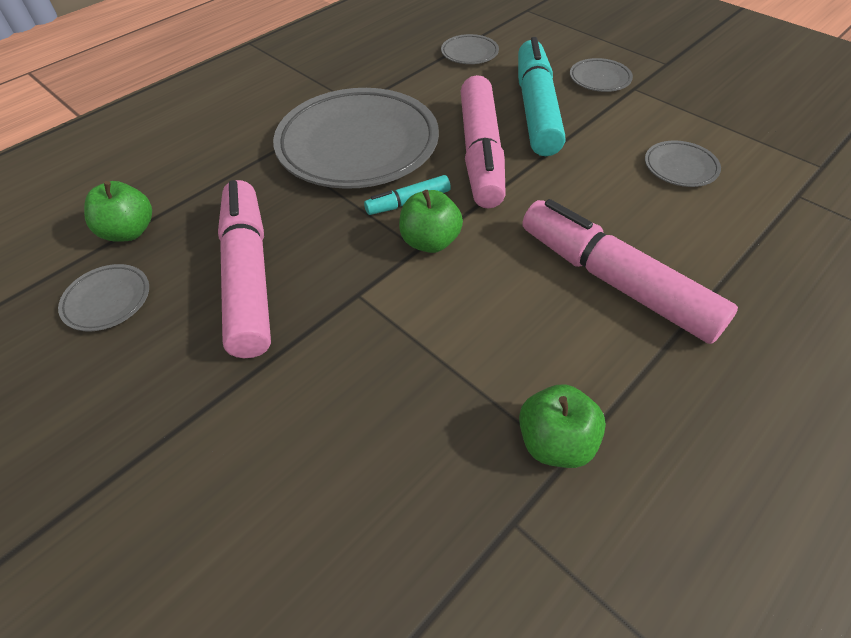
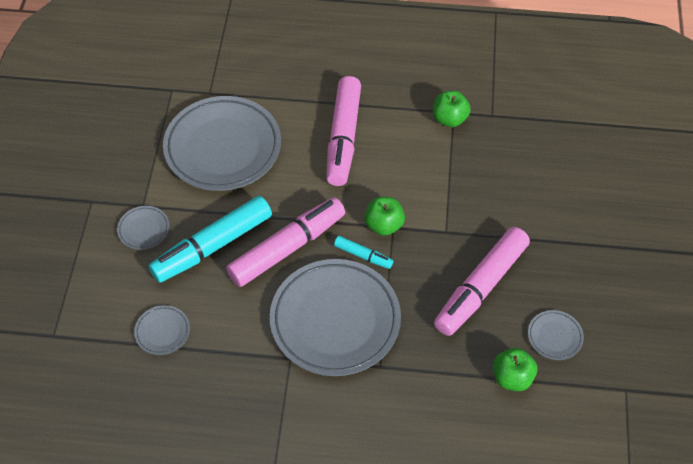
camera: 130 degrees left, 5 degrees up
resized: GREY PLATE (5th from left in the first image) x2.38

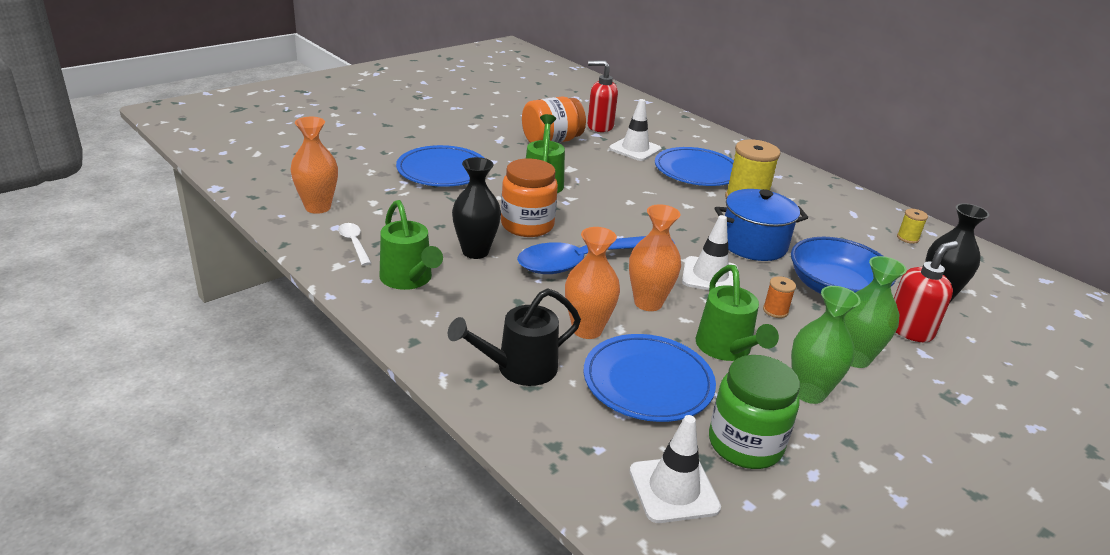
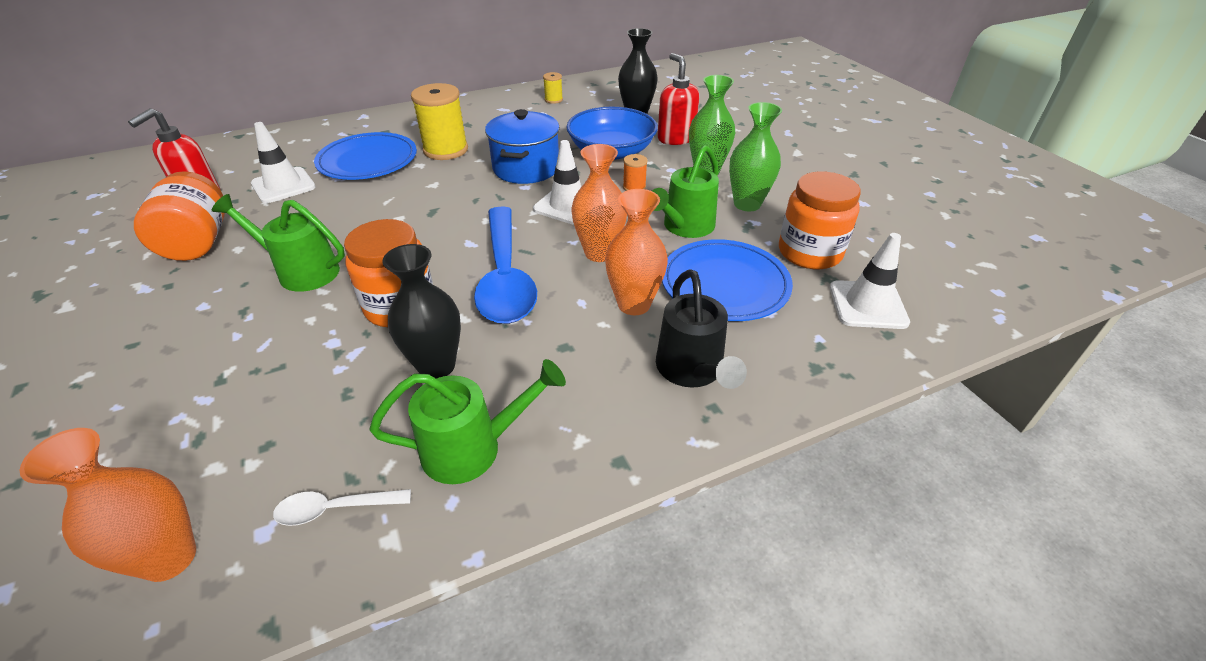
camera: 70 degrees left, 10 degrees up
removed: BLUE PLATE (1st from left)
recoloured: GREEN JAR to ORANGE JAR (3rd from left)
turned: GREEN WATERING CAN (3rd from left) 120 degrees clockwise

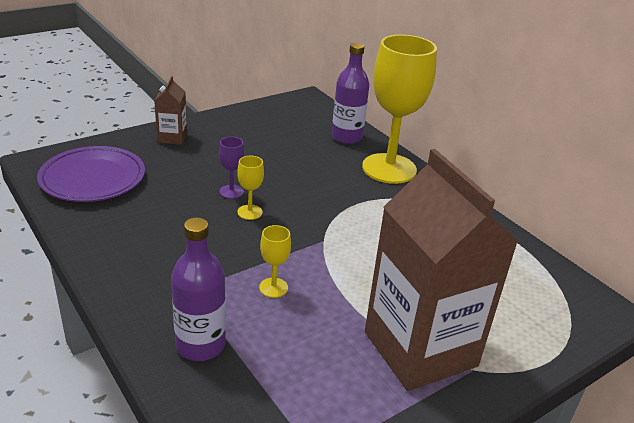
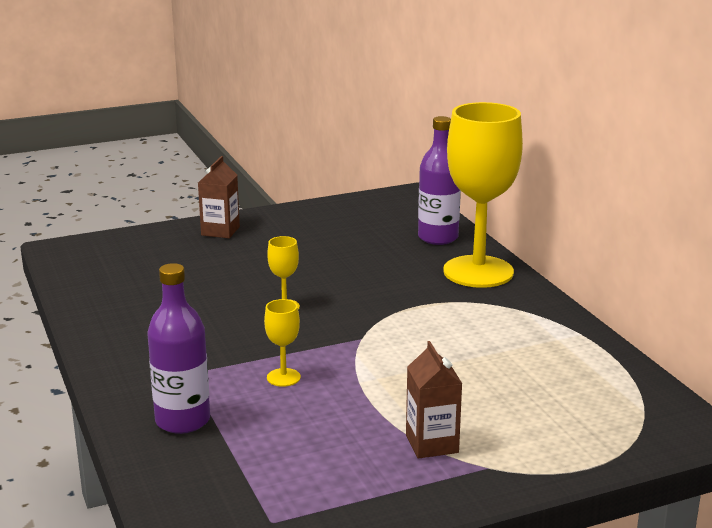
camera: 15 degrees right, 10 degrees down
removed: PURPLE PLATE; PURPLE GOBLET
resized: BROWN CARTON (2nd from left) x0.43

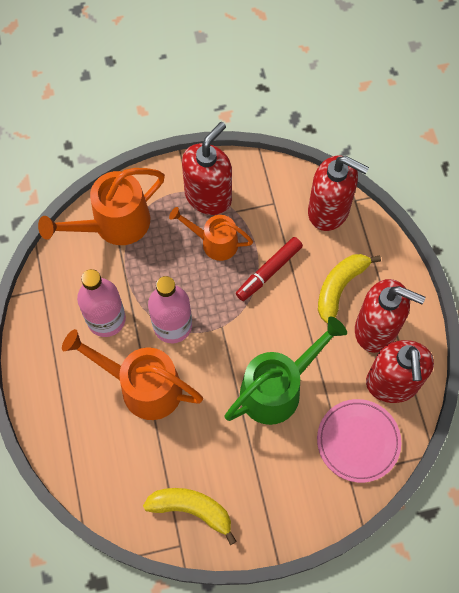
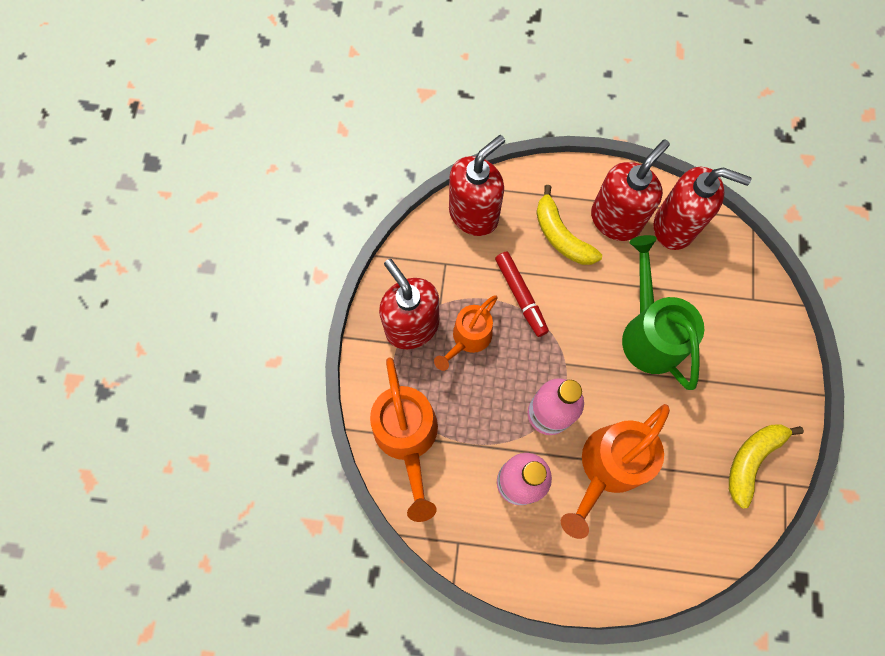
camera: 70 degrees left, 5 degrees up
removed: PINK PLATE

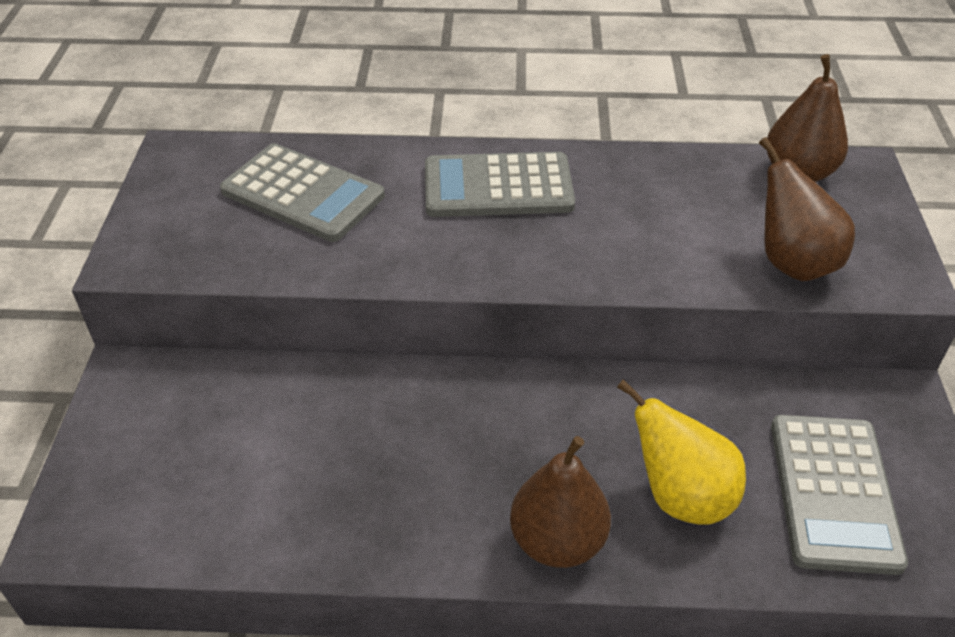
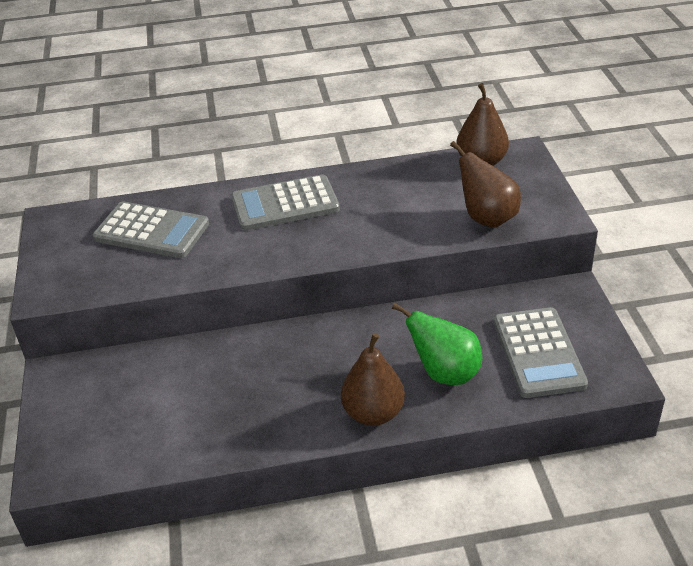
camera: 10 degrees left, 5 degrees down
recoloured: YELLOW PEAR to GREEN PEAR

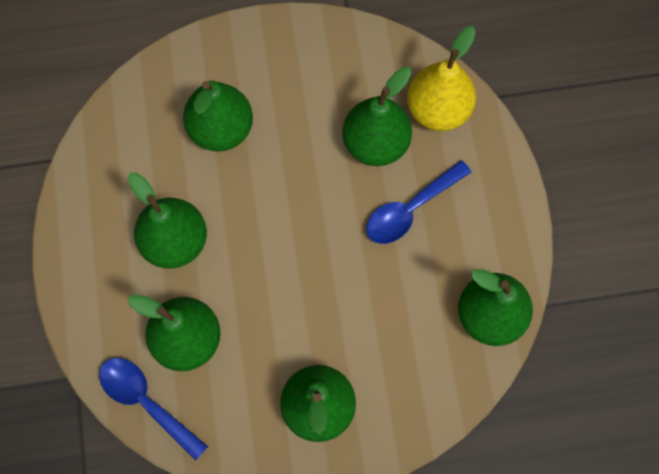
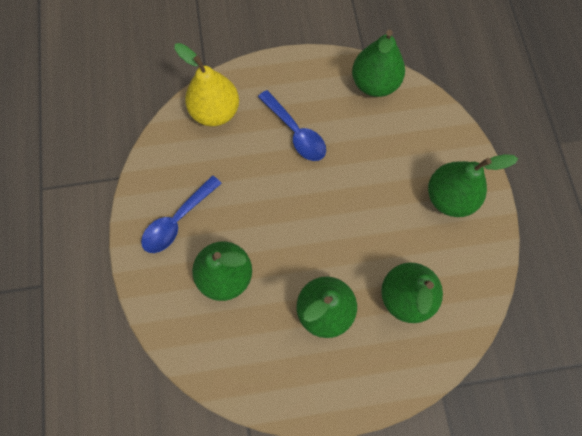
camera: 90 degrees left, 0 degrees up
removed: GREEN PEAR (5th from left)
moved: BLUE SPOON (1st from left)

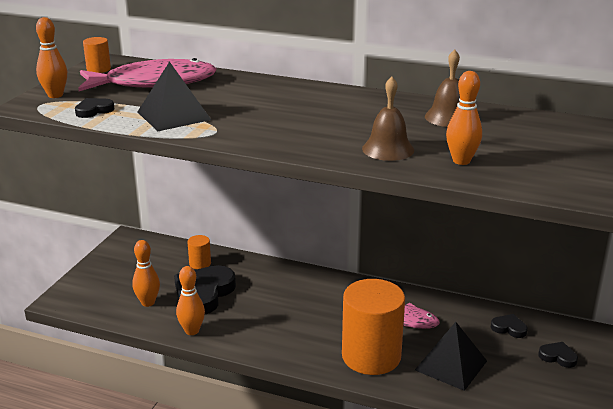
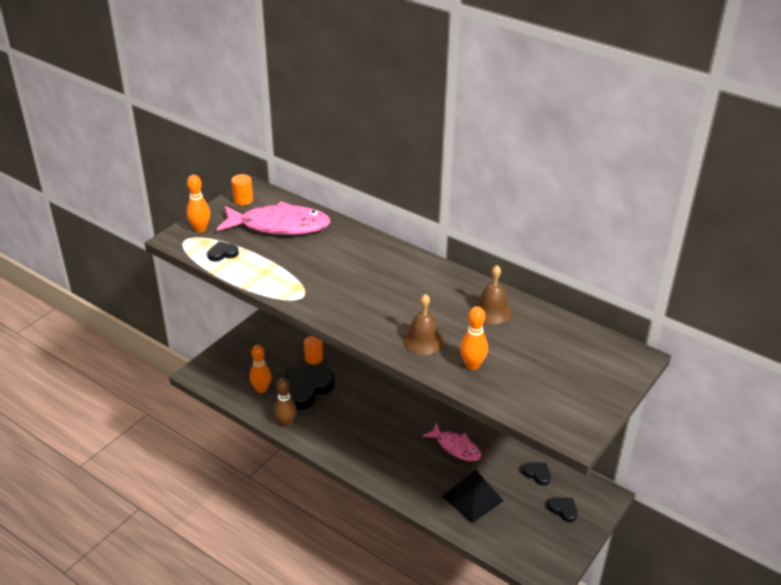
camera: 15 degrees right, 10 degrees up
removed: BLACK PYRAMID (1st from left); ORANGE CYLINDER (3rd from left)
recoloured: ORANGE BOWLING PIN (3rd from left) to BROWN BOWLING PIN

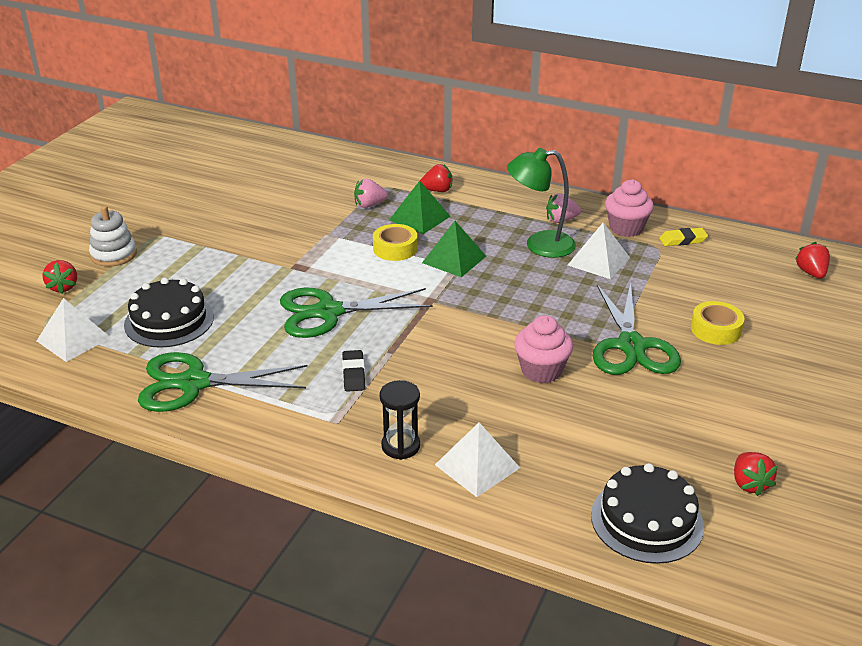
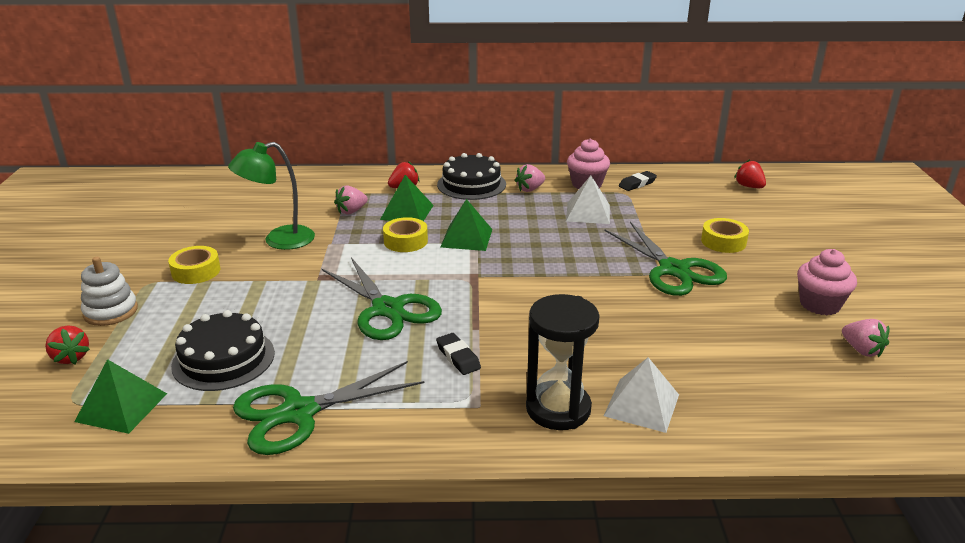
camera: 25 degrees left, 5 degrees down
added: YELLOW TAPE (1st from left)
moved: GREEN LAMP; PINK CUPCAKE (1st from left in the first image) to PINK CUPCAKE (2nd from left); BLACK CAKE (2nd from left)
recoloured: WHITE PYRAMID (1st from left) to GREEN PYRAMID (1st from left); YELLOW ERASER to BLACK ERASER (2nd from left); RED STRAWBERRY (3rd from left) to PINK STRAWBERRY (3rd from left)
turned: GREEN SCISSORS (2nd from left) 90 degrees counterclockwise
resized: BLACK HOURGLASS x1.59

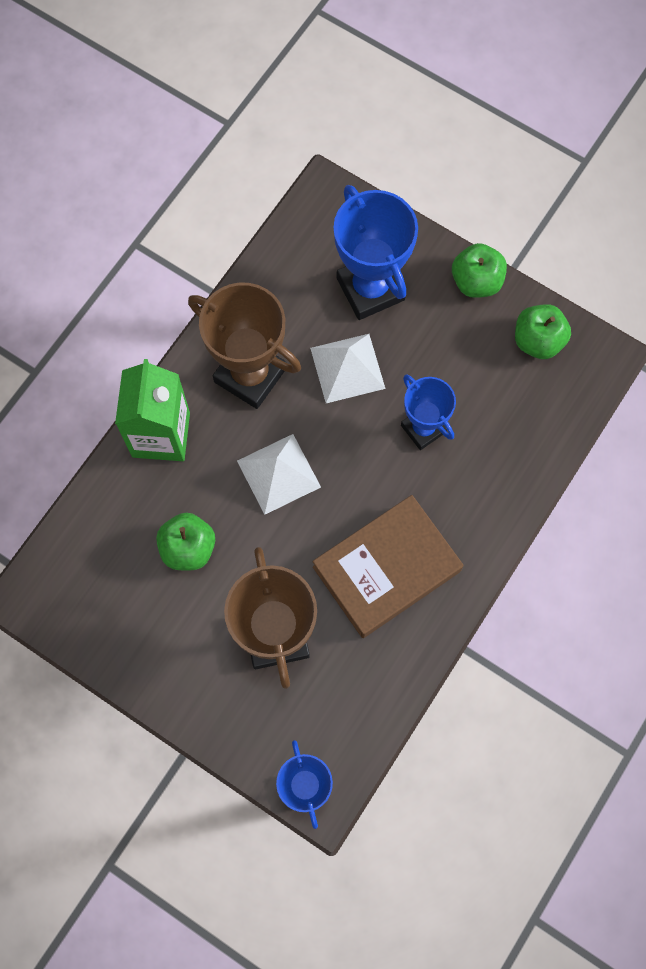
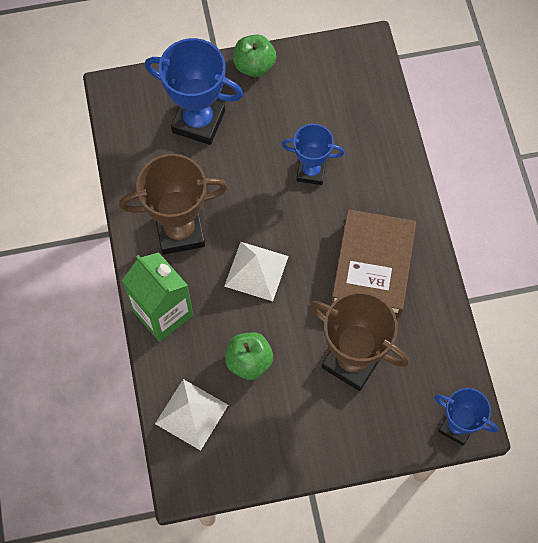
camera: 45 degrees left, 5 degrees down
removed: GREEN APPLE (3rd from left)
moved: WHITE PYRAMID (2nd from left in the first image) to WHITE PYRAMID (1st from left)

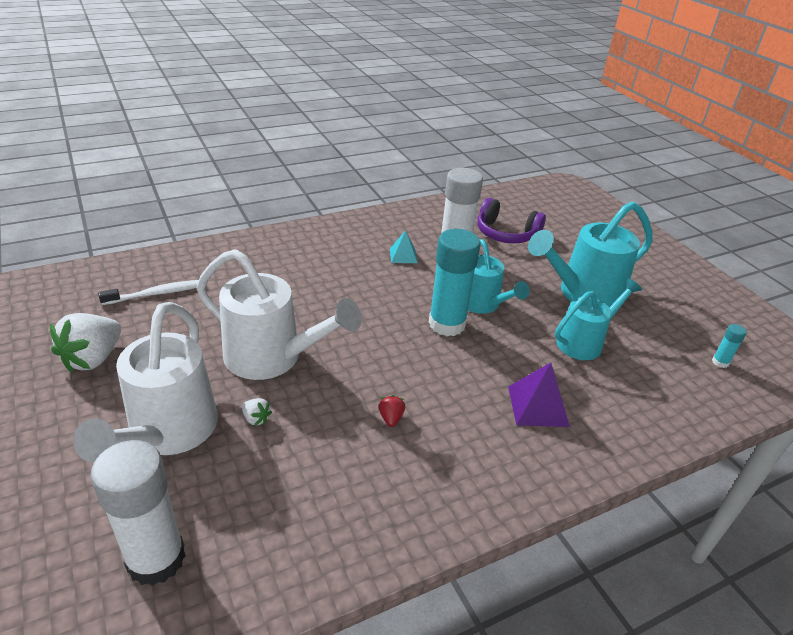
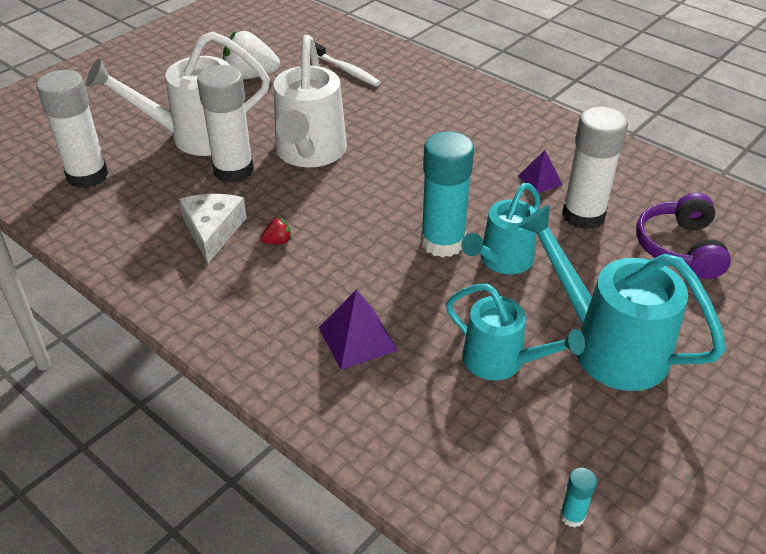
camera: 70 degrees right, 5 degrees up
added: WHITE CHEESE
replaced: WHITE STRAWBERRY (2nd from left) to WHITE GLUE STICK (2nd from left)
recoloured: TURQUOISE PYRAMID to PURPLE PYRAMID (2nd from left)

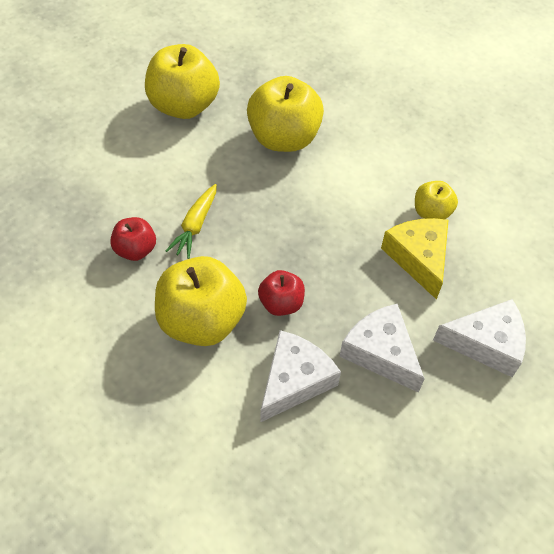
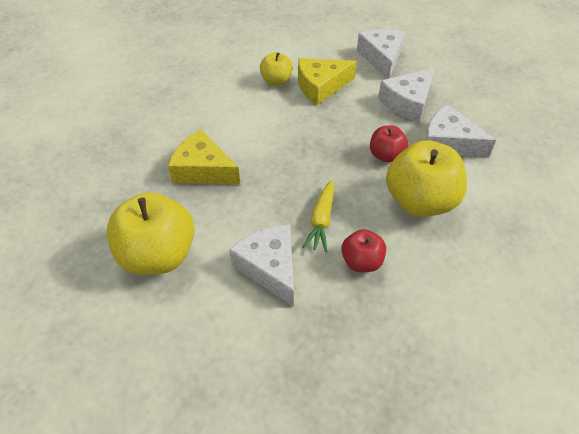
camera: 95 degrees left, 5 degrees down
added: WHITE CHEESE (1st from left)
replaced: YELLOW APPLE (3rd from left) to YELLOW CHEESE (1st from left)
turned: YELLOW CARROT 90 degrees clockwise

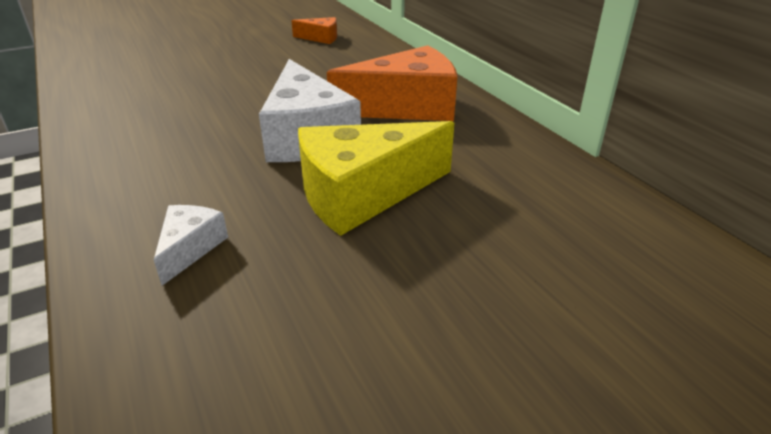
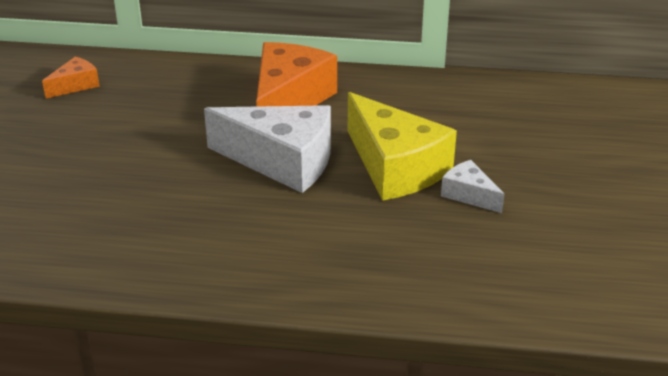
camera: 55 degrees left, 0 degrees up
moved: WHITE CHEESE (1st from left in the first image) to WHITE CHEESE (2nd from left)
turned: YELLOW CHEESE 45 degrees counterclockwise

